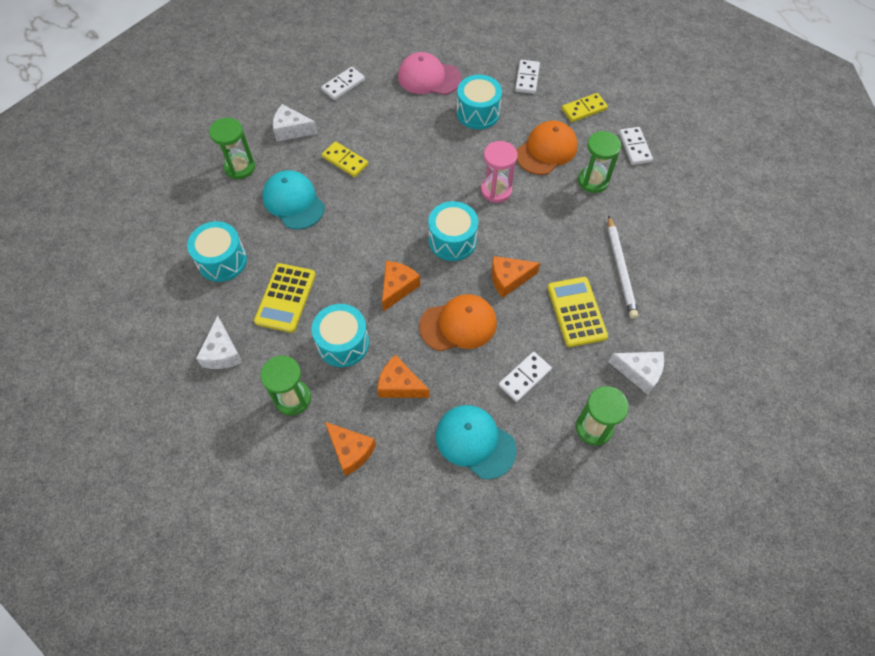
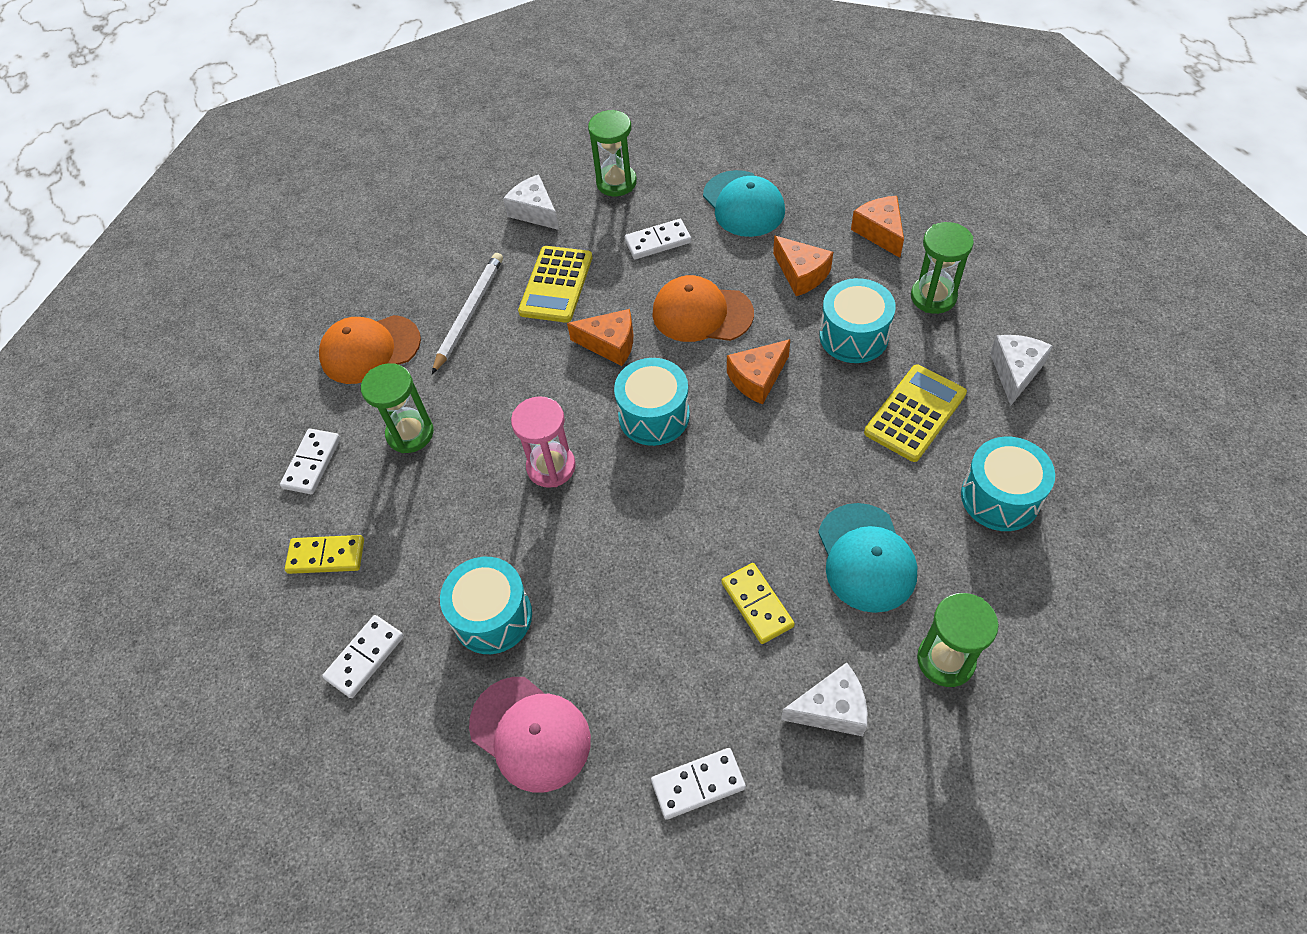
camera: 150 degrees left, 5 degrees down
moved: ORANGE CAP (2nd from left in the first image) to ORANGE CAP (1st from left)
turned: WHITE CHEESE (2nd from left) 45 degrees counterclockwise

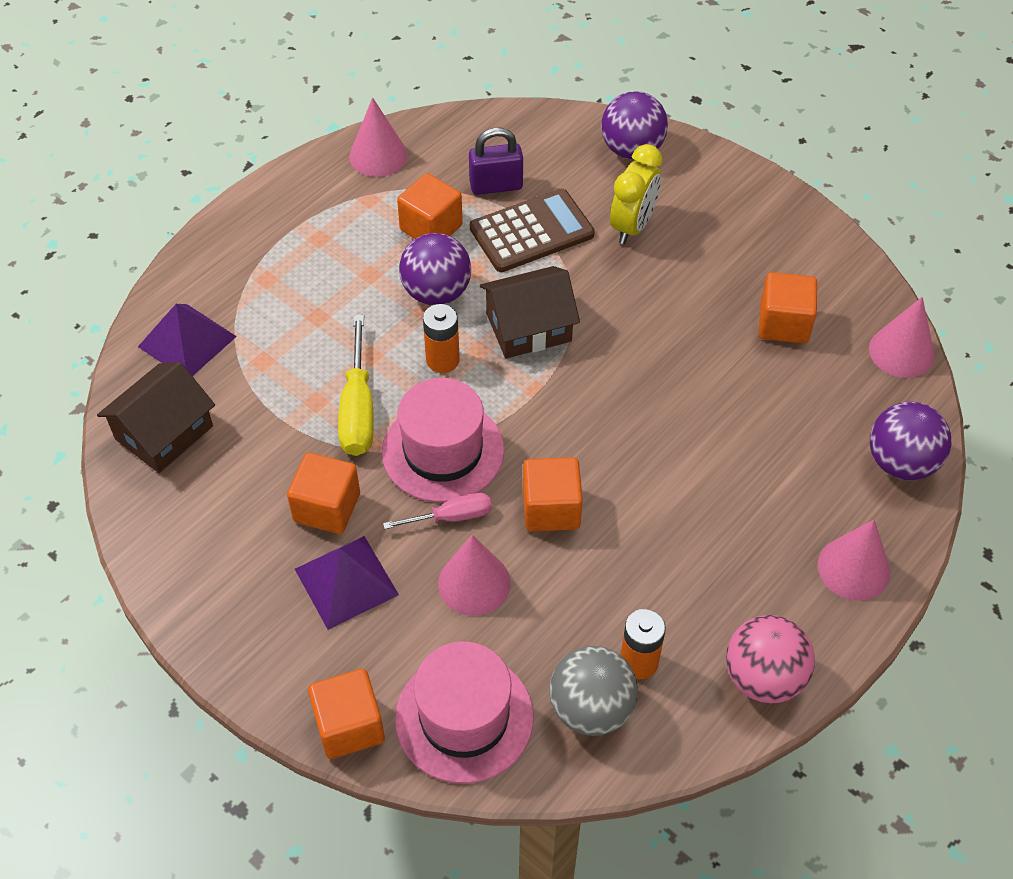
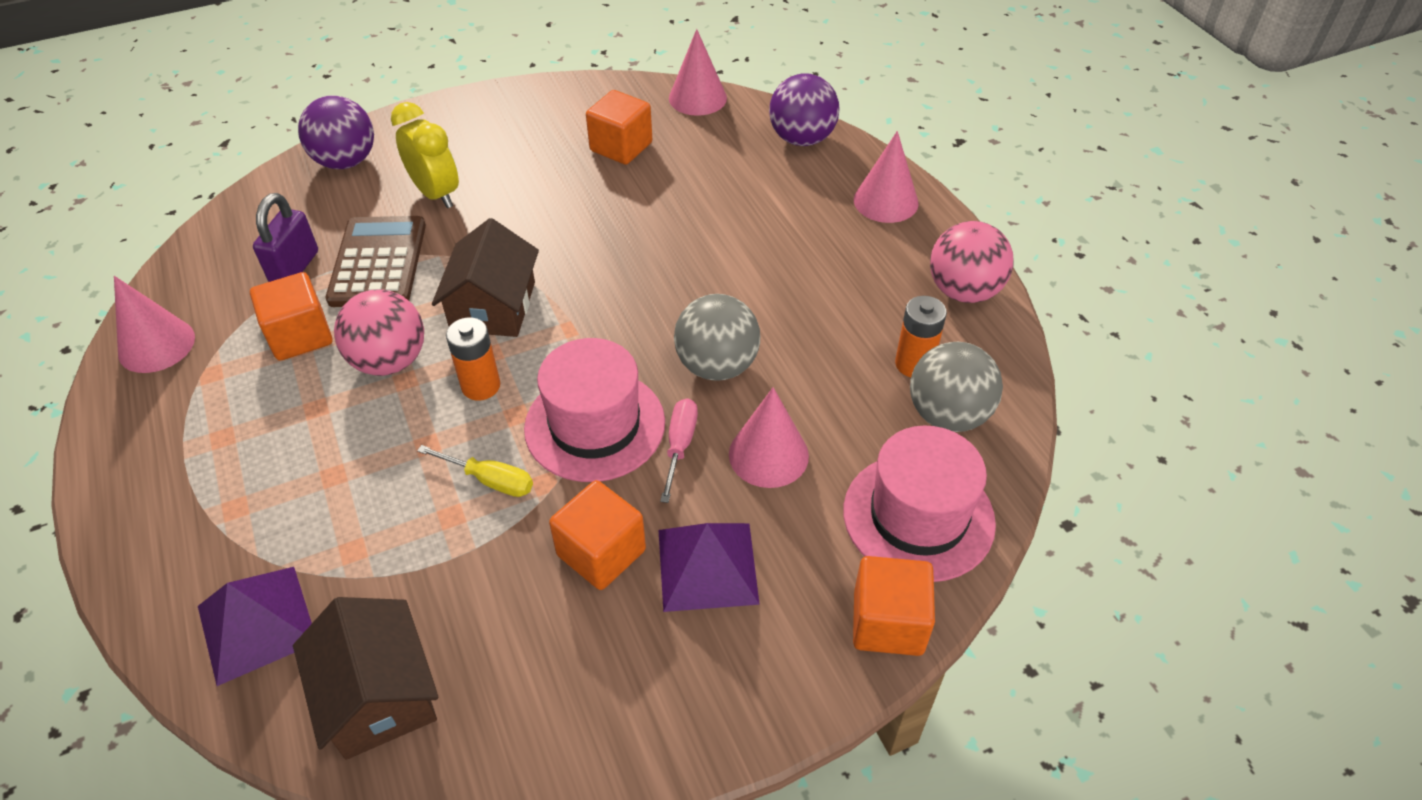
camera: 65 degrees left, 5 degrees down
replaced: ORANGE CUBE (4th from left) to GREY BALL (1st from left)
recoloured: PURPLE BALL (1st from left) to PINK BALL (1st from left)
resized: YELLOW SCREWDRIVER x0.61

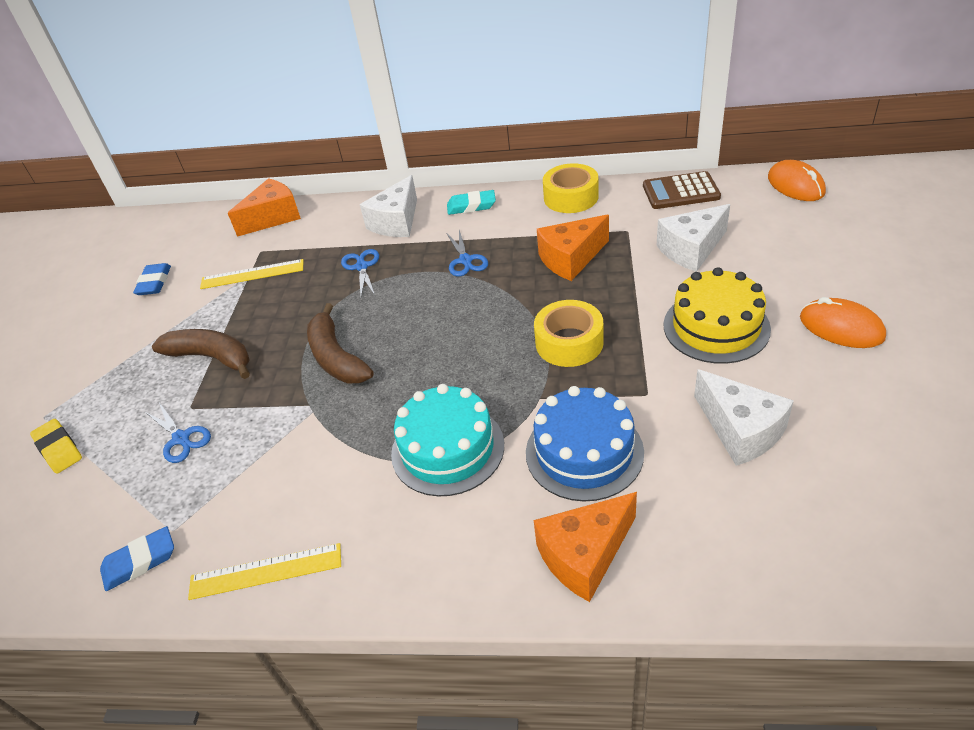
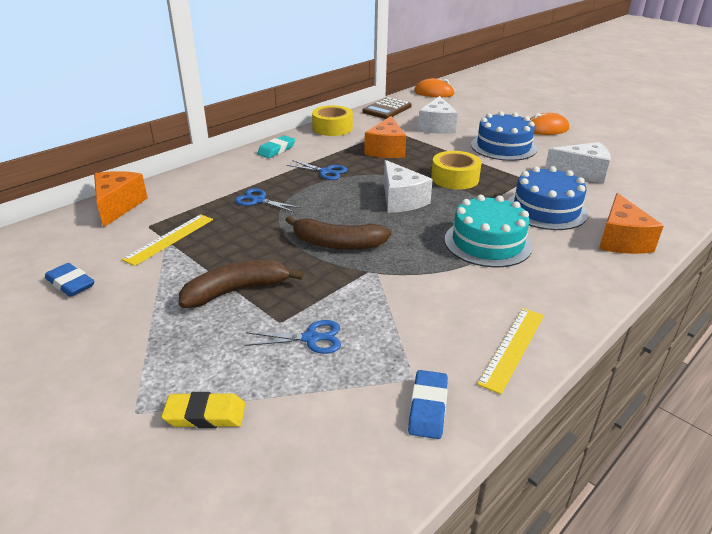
camera: 55 degrees left, 10 degrees down
moved: WHITE CHEESE (1st from left)
recoloured: YELLOW CAKE to BLUE CAKE (1st from left)

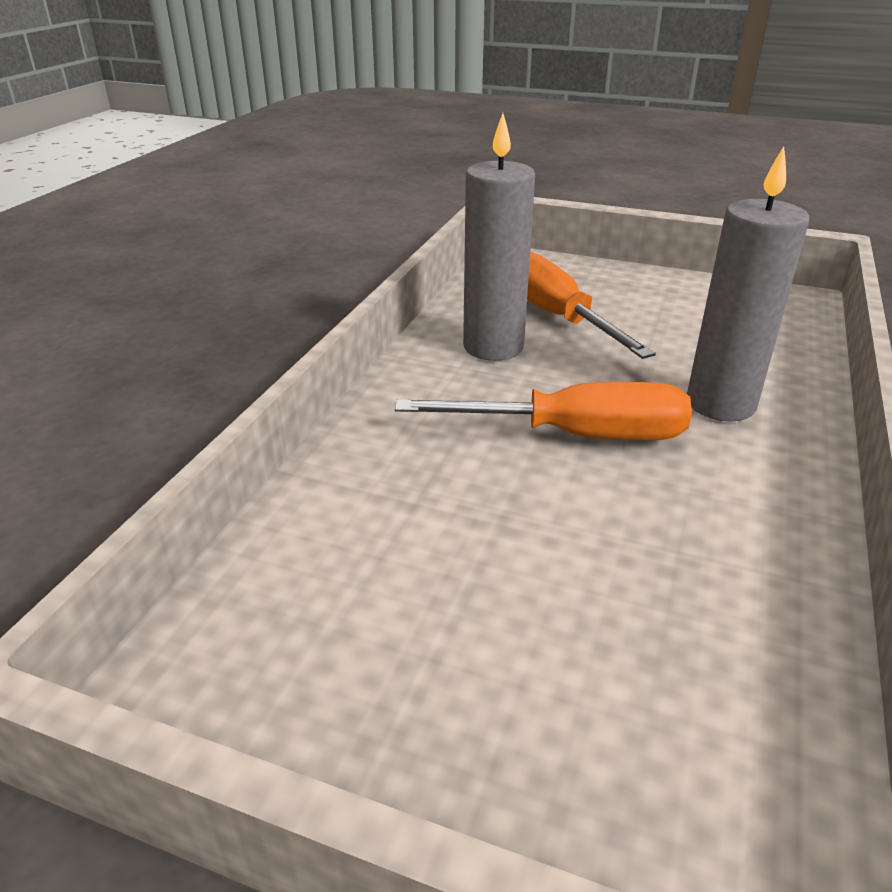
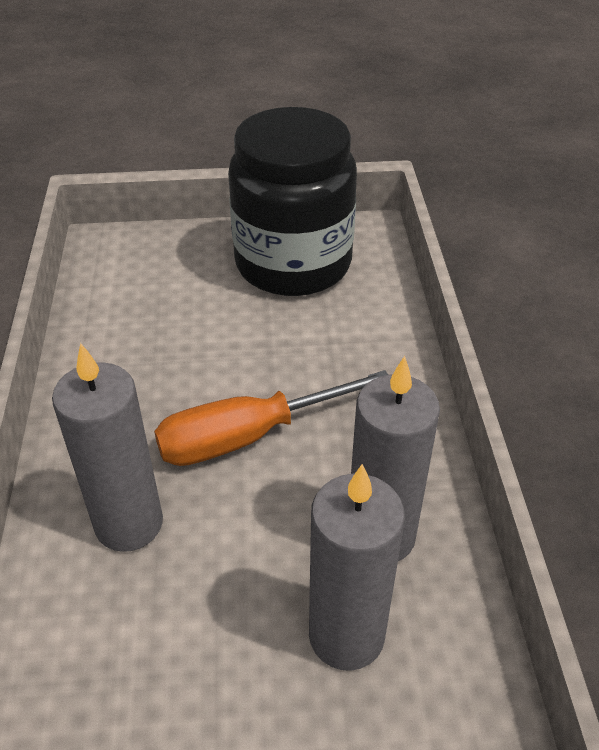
camera: 155 degrees right, 10 degrees up
added: BLACK JAR
replaced: ORANGE SCREWDRIVER (2nd from left) to GREY CANDLE (2nd from left)

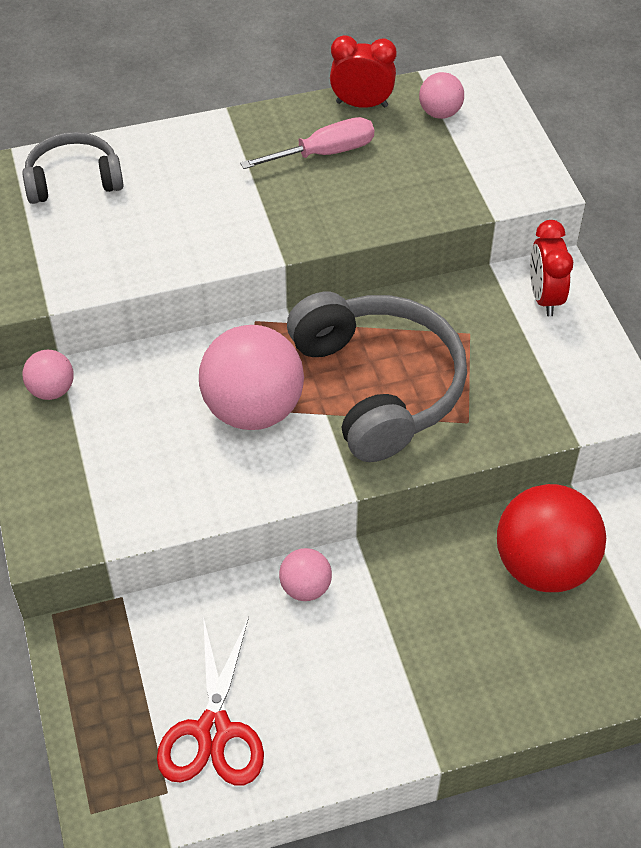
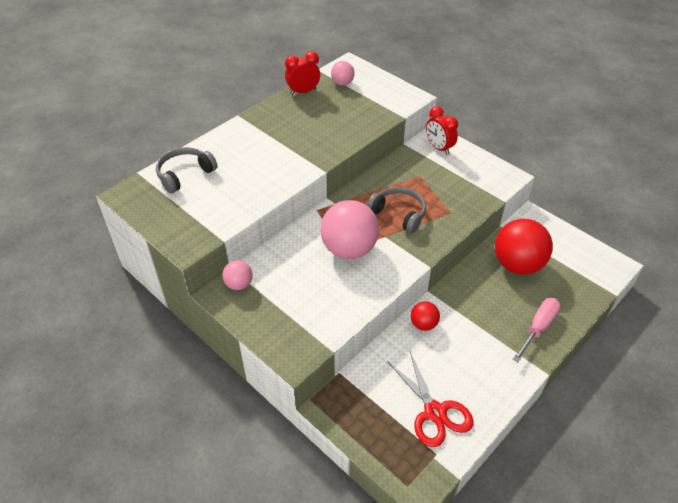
camera: 30 degrees left, 5 degrees down
moved: PINK SCREWDRIVER
recoloured: PINK BALL (3rd from left) to RED BALL (1st from left)
resized: GREY HEADPHONES (2nd from left) x0.57

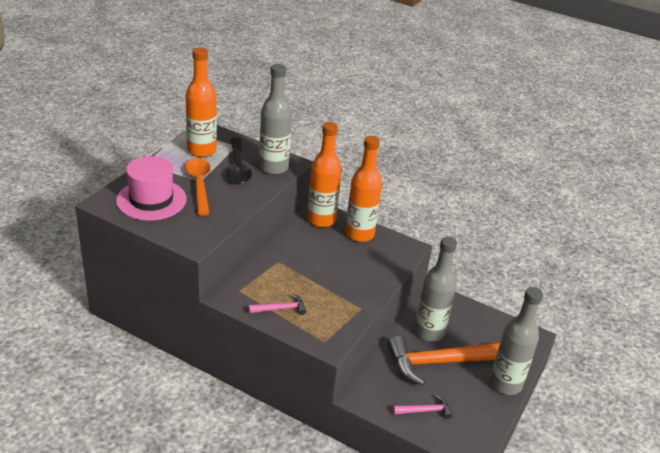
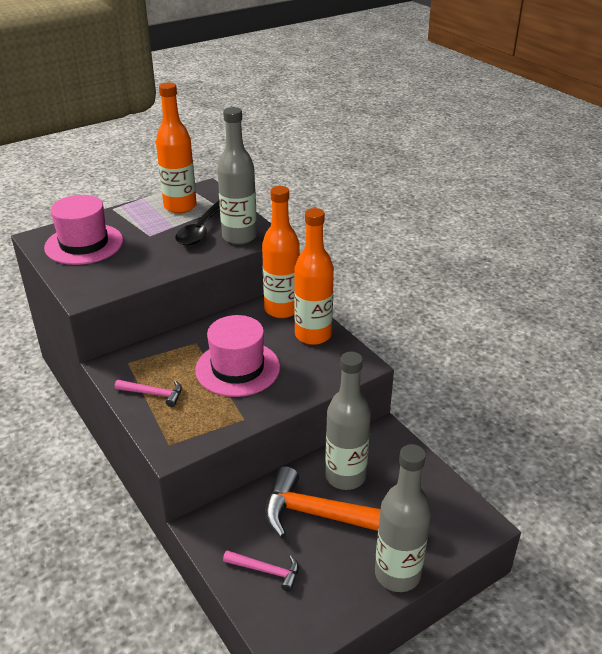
camera: 30 degrees right, 0 degrees up
removed: ORANGE SPOON
added: PINK HAT (2nd from left)

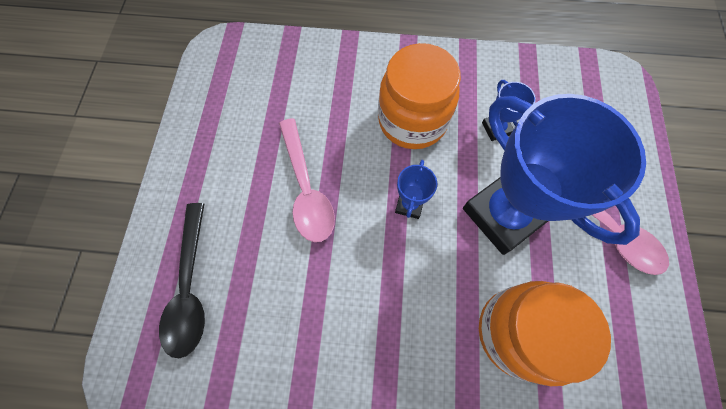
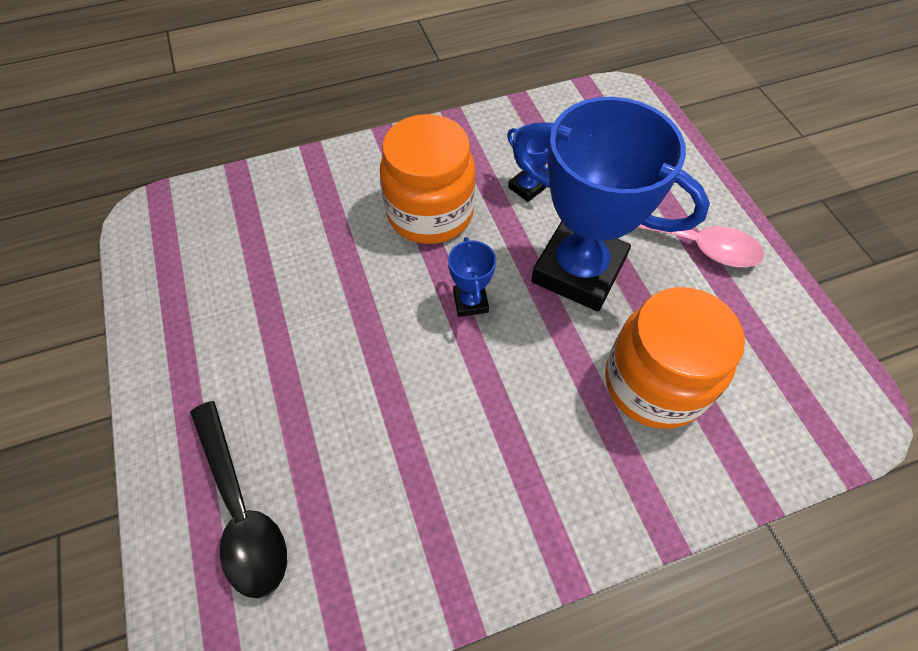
camera: 25 degrees left, 10 degrees down
removed: PINK SPOON (1st from left)

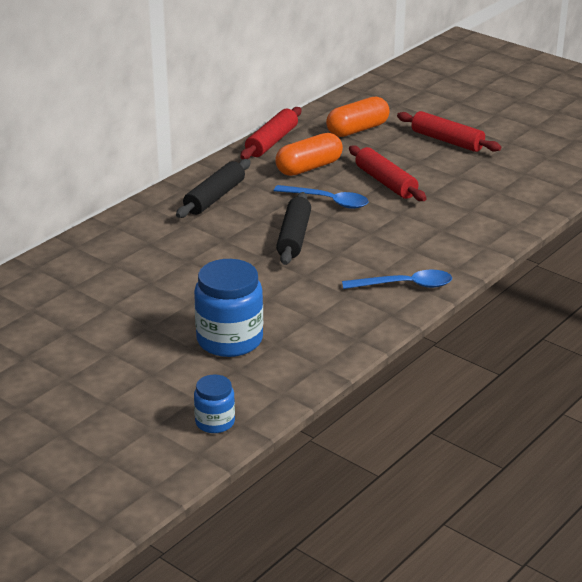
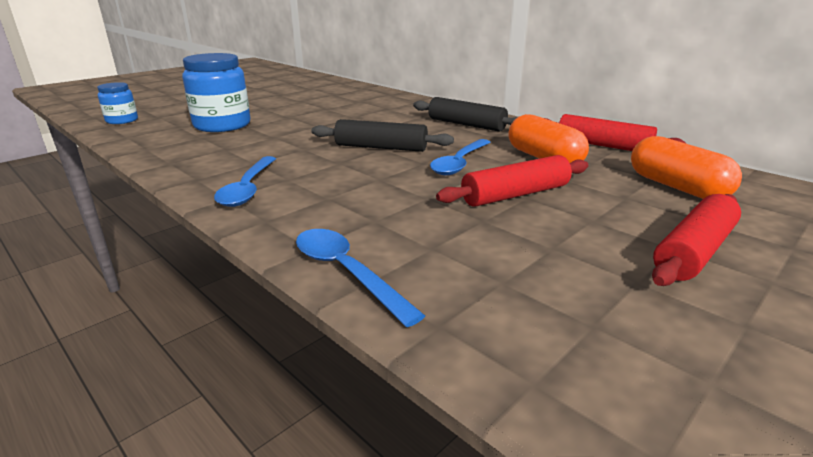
camera: 95 degrees right, 5 degrees down
added: BLUE SPOON (2nd from left)

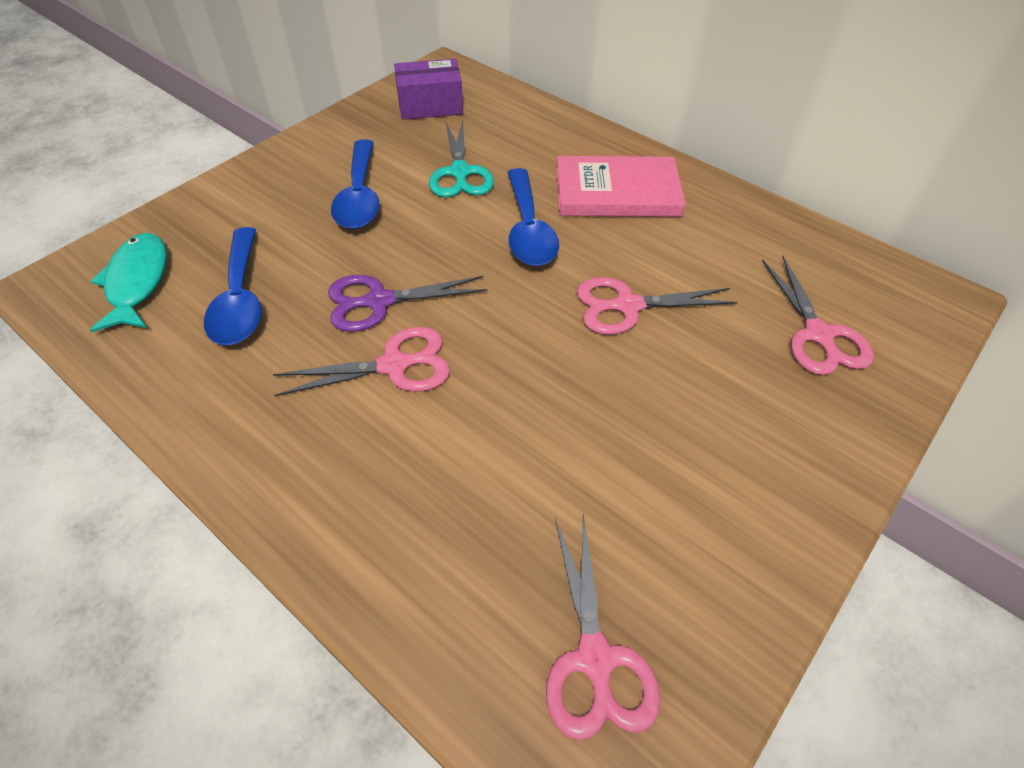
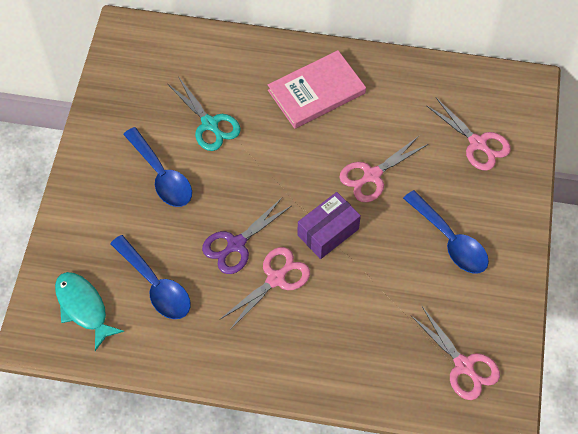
camera: 30 degrees left, 10 degrees up
moved: PURPLE BOX; BLUE SPOON (3rd from left)

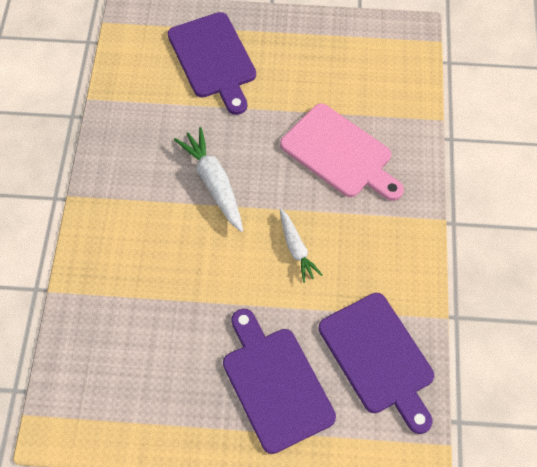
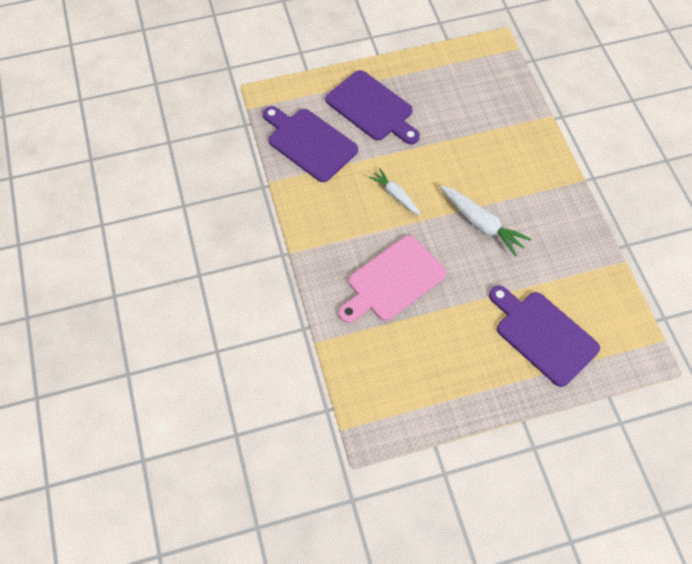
camera: 160 degrees right, 0 degrees up
turned: PINK CUTTING BOARD 60 degrees counterclockwise

